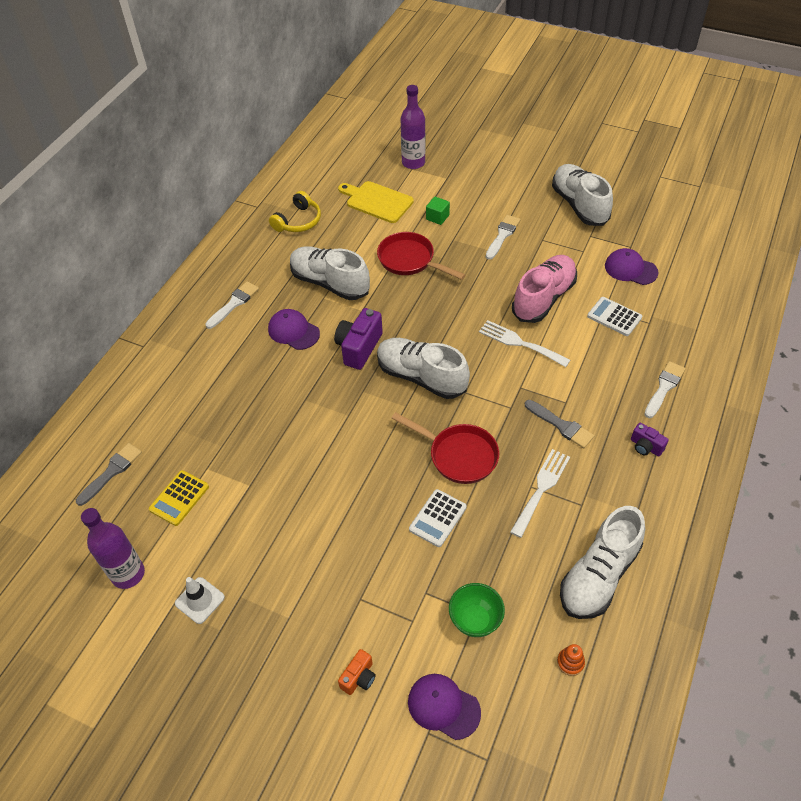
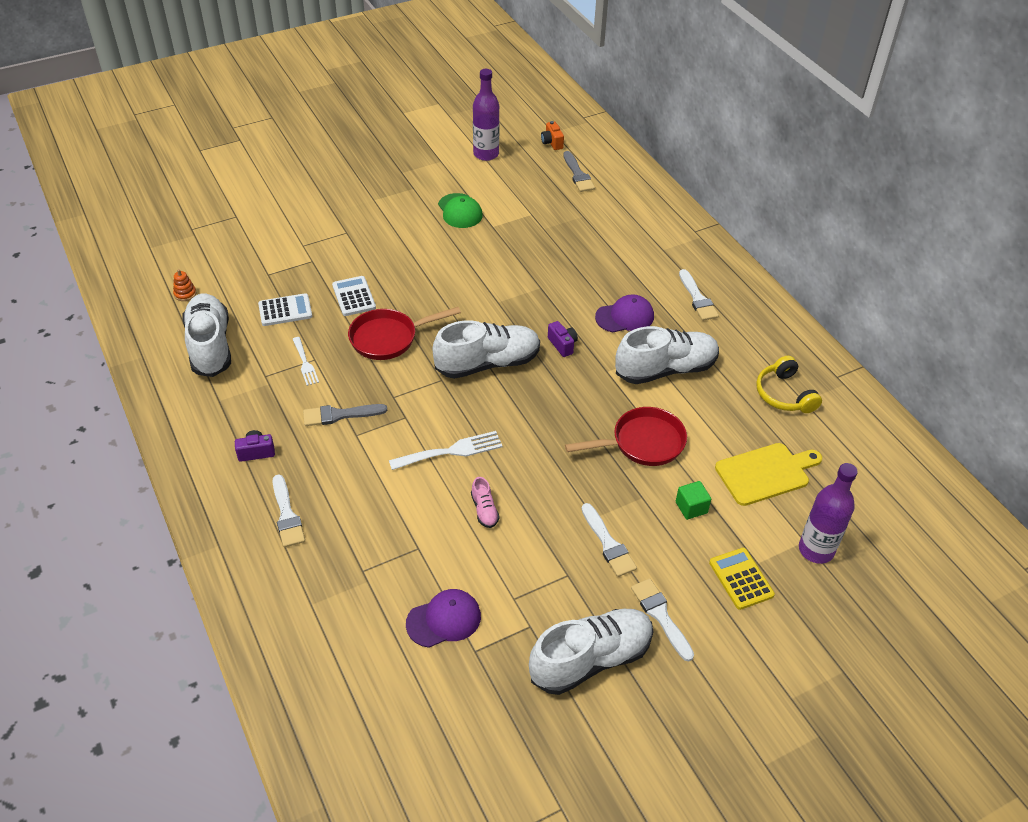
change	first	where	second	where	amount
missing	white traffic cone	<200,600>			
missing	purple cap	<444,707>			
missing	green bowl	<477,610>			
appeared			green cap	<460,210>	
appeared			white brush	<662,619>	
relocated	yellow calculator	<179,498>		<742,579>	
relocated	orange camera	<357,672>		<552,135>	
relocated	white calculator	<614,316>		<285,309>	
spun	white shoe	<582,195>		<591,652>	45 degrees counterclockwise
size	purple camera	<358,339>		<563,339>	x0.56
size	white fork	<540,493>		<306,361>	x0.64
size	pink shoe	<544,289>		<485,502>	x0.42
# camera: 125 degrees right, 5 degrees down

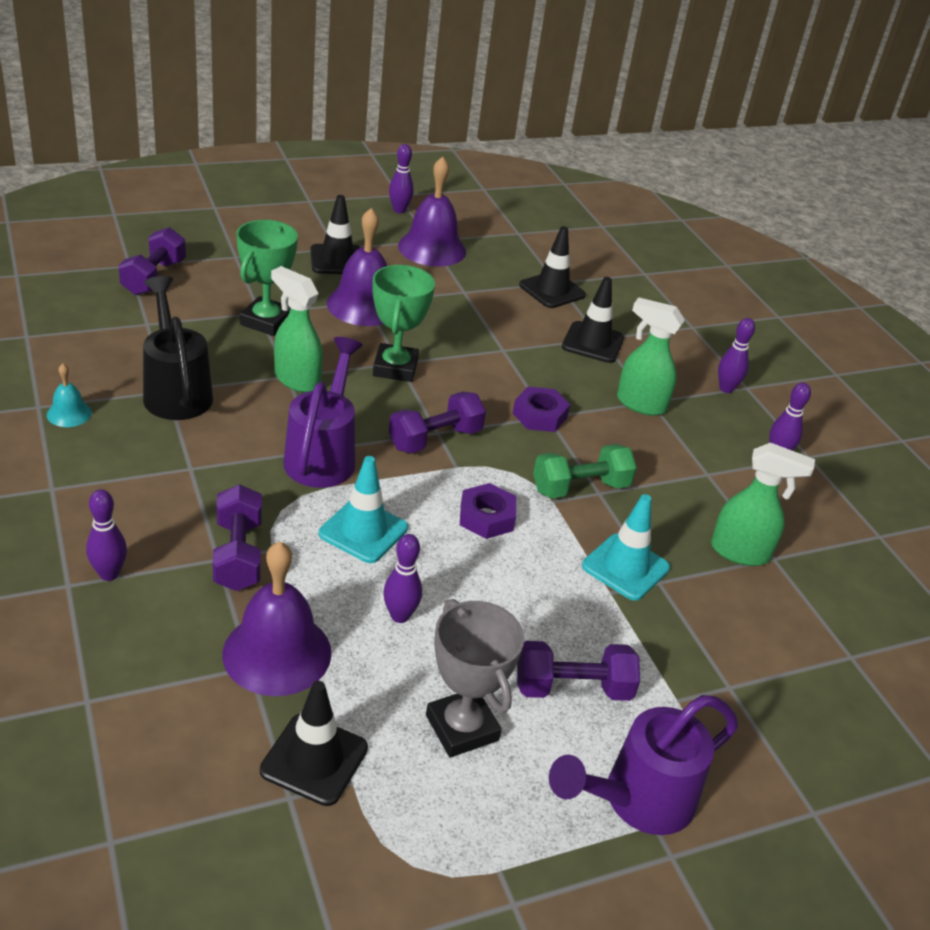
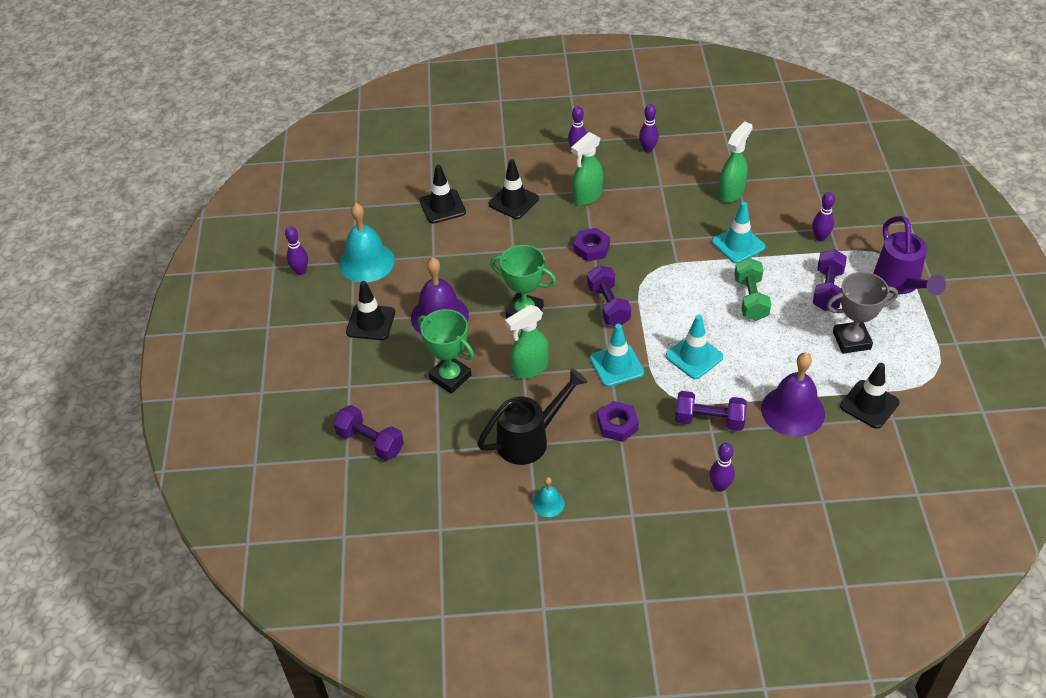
change	first	where	second	where	amount
relocated	purple bowling pin	<402,578>		<823,217>	
relocated	purple nut	<488,511>		<618,421>	
relocated	green dumbbell	<585,471>		<752,289>	
exchanged	purple watering can	<323,412>	turquoise traffic cone	<617,355>	
colour	purple bell	<432,211>	turquoise bell	<367,243>	
spun	black watering can	<178,348>		<532,416>	150 degrees clockwise
# camera: 65 degrees left, 10 degrees up

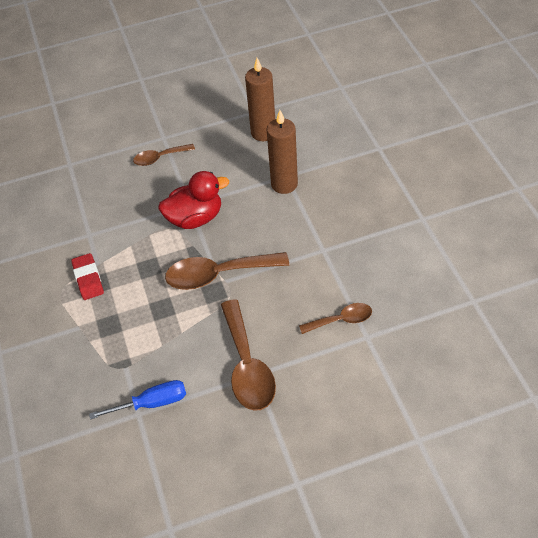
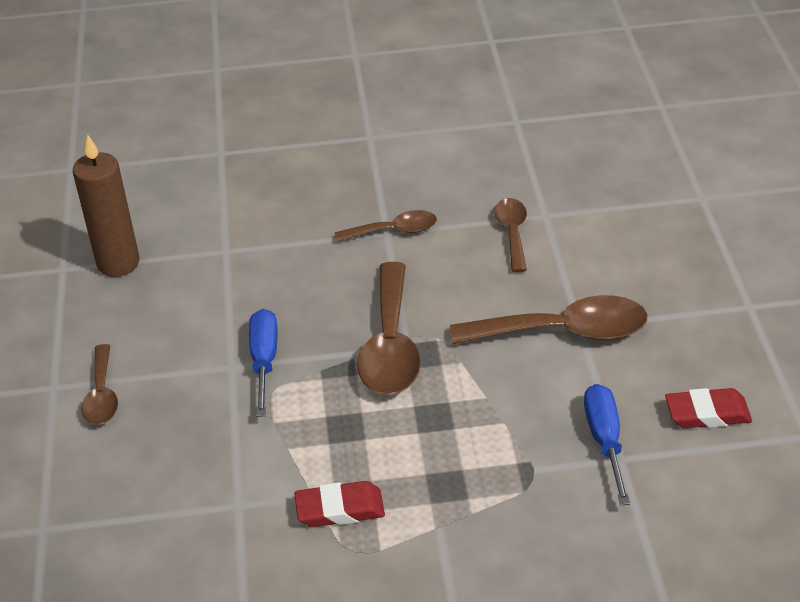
change	first	where	second	where	amount
missing	brown candle	<282,152>			
appeared			brown spoon	<385,226>	
appeared			red eraser	<708,408>	
exchanged	red duck	<193,200>	blue screwdriver	<263,363>	
# camera: 80 degrees left, 10 degrees down

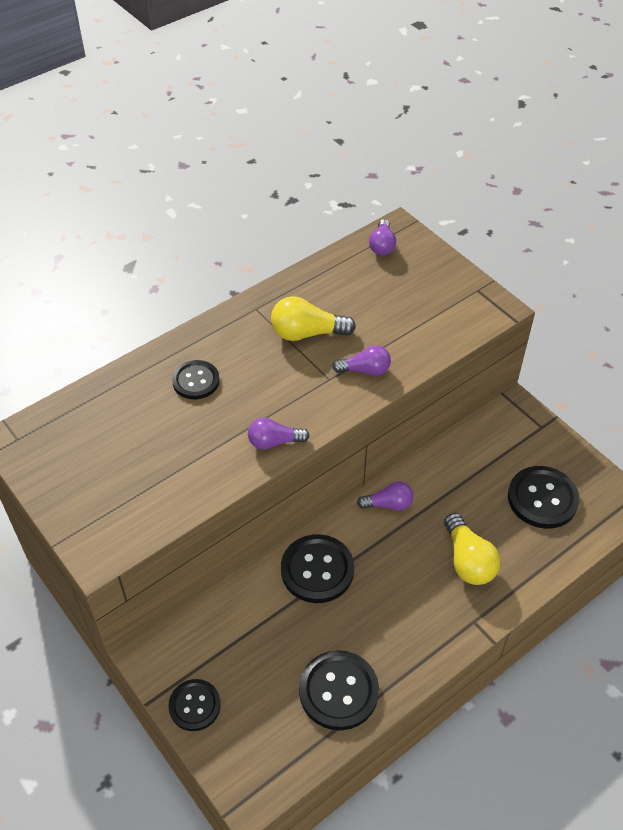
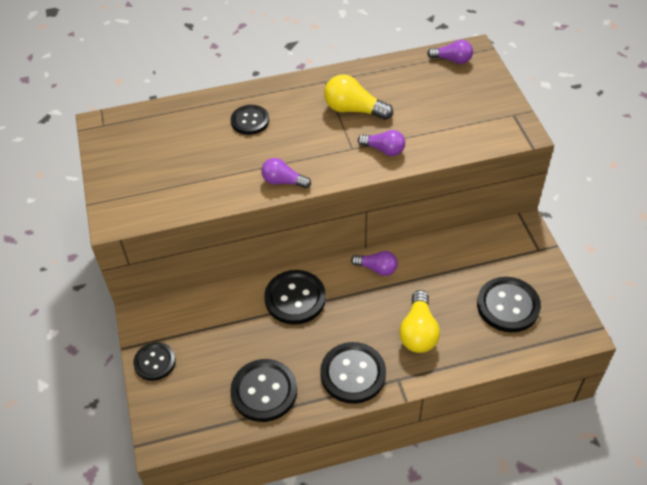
change	first	where	second	where	amount
appeared			black button	<353,373>	
spun	purple light bulb	<382,237>		<450,52>	105 degrees counterclockwise
# camera: 25 degrees right, 0 degrees up

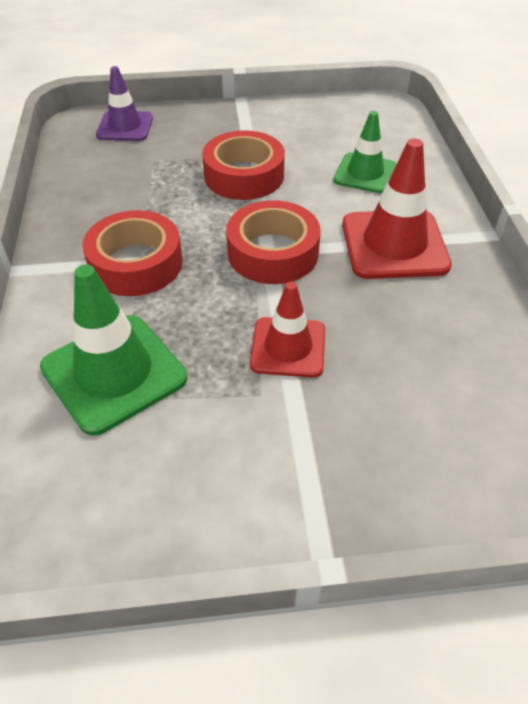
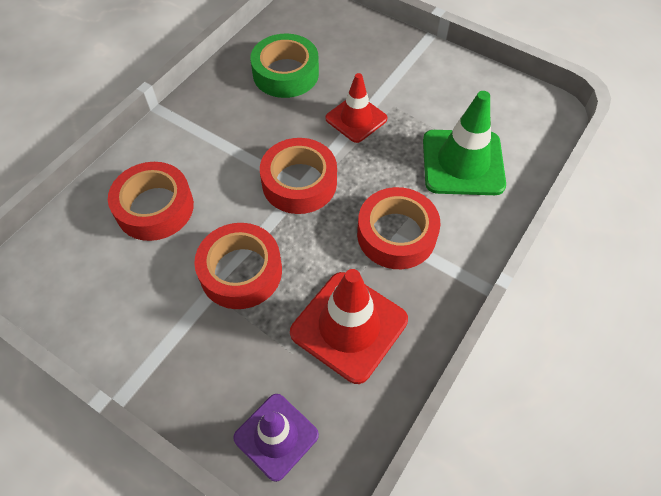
change	first	where	second	where	amount
appeared			green tape	<284,65>	
relocated	red traffic cone	<397,209>		<349,326>	
exchanged	green traffic cone	<364,152>	red tape	<151,201>	
# camera: 140 degrees left, 10 degrees up

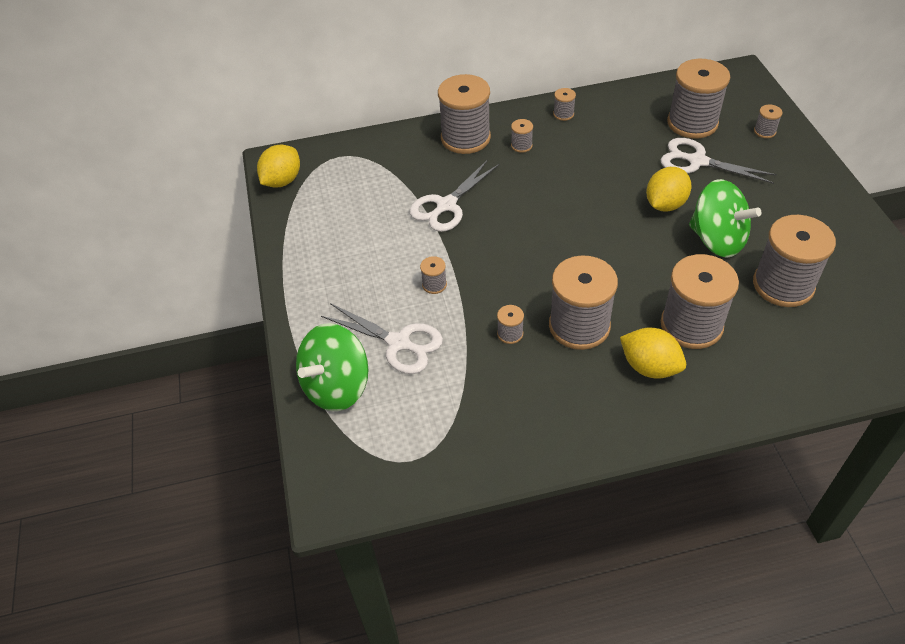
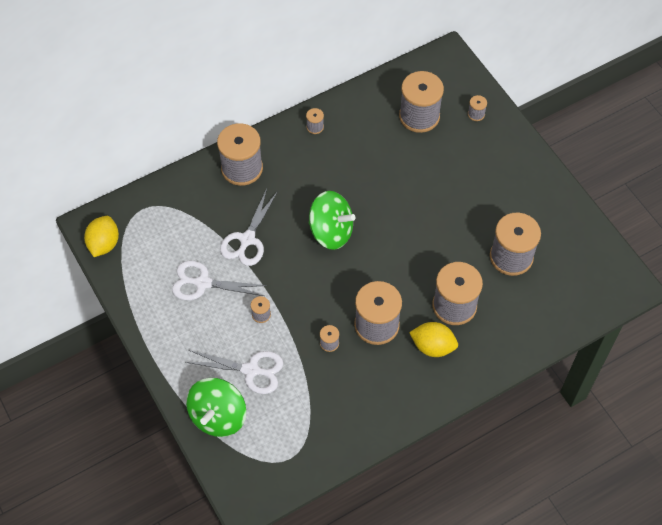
change	first	where	second	where	amount
missing	grey spool	<522,136>			
missing	yellow lemon	<668,189>			
relocated	white scissors	<719,161>		<219,280>	
relocated	green spinning top	<725,218>		<332,220>	
# camera: 20 degrees left, 10 degrees up

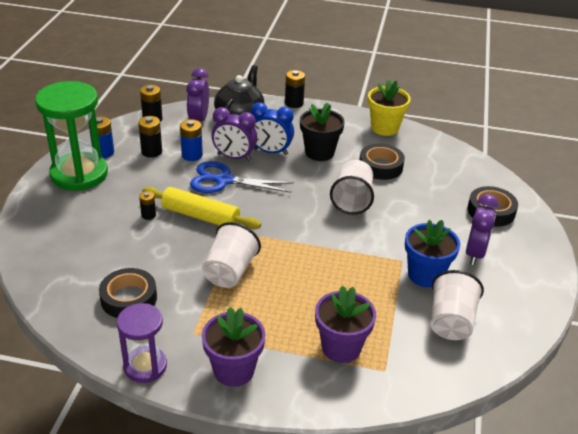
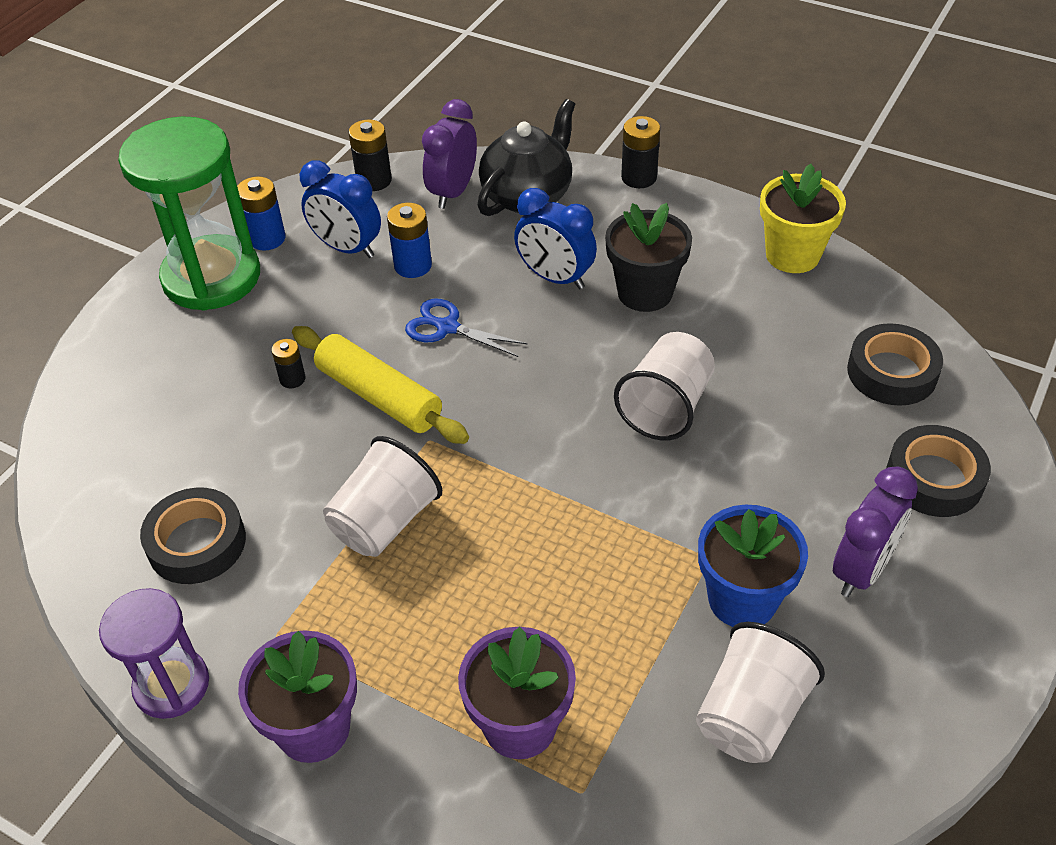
change	first	where	second	where	amount
missing	purple clock	<234,134>			
relocated	black tape	<382,162>		<895,364>	
exchanged	black battery	<150,137>	blue clock	<340,209>	
size	blue scissors	<242,177>		<466,328>	x0.66
# camera: 20 degrees right, 10 degrees up

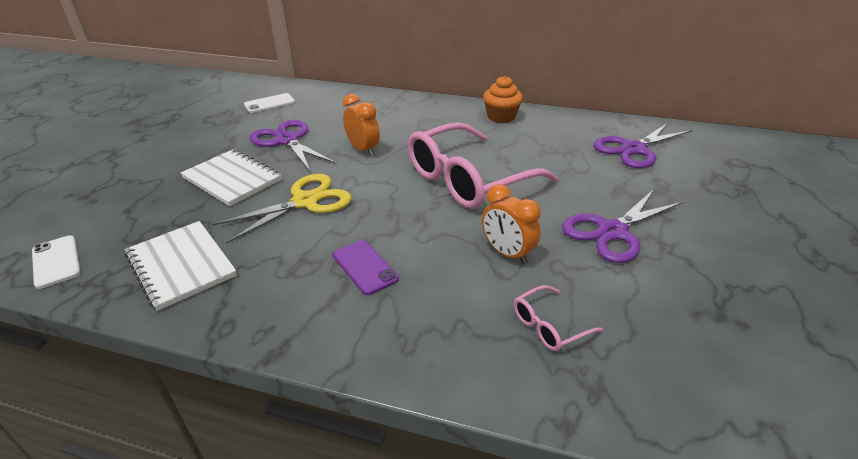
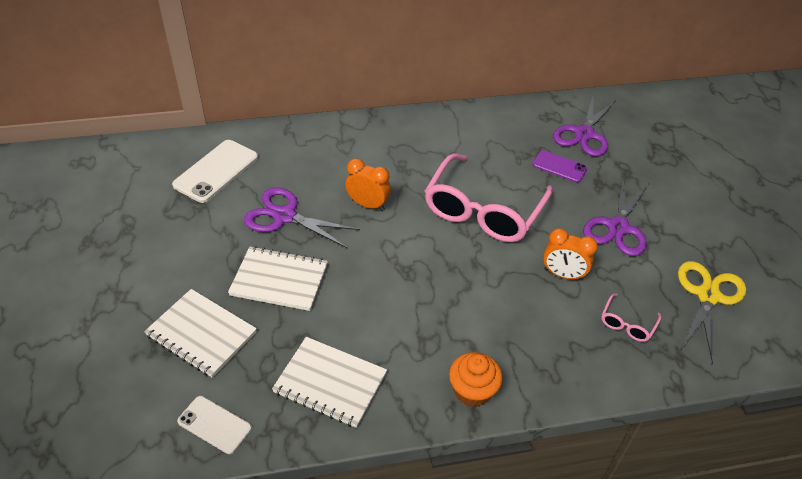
change	first	where	second	where	amount
appeared			white notebook	<200,333>	
relocated	yellow scissors	<282,209>		<712,312>	
relocated	purple phone	<366,267>		<559,166>	
relocated	orange cupcake	<503,99>		<476,379>	
size	white phone	<269,103>		<215,171>	x1.62
# camera: 30 degrees left, 10 degrees up

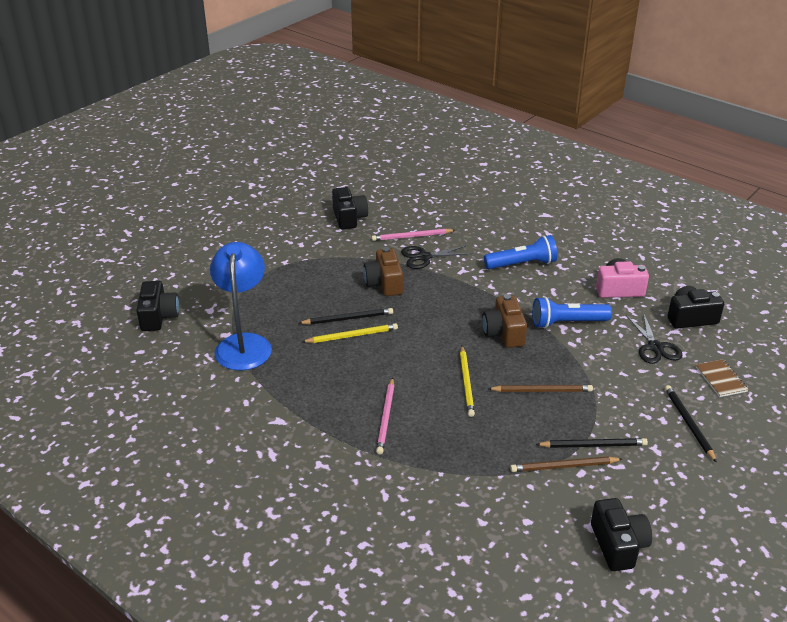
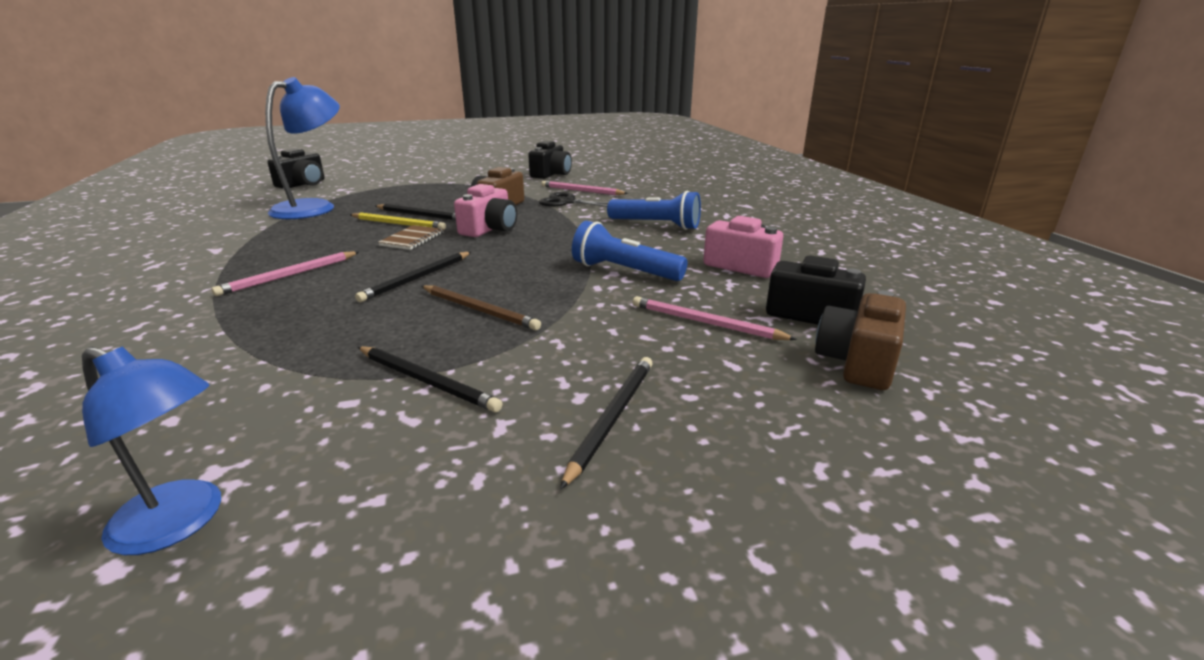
change	first	where	second	where	amount
missing	brown pencil	<566,464>			
appeared			pink camera	<485,210>	
relocated	brown camera	<504,321>		<860,340>	
relocated	brown notebook	<722,378>		<411,237>	
exchanged	black camera	<621,534>	blue lamp	<151,450>	
exchanged	black scissors	<654,338>	pink pencil	<715,318>	
colour	yellow pencil	<467,381>	black pencil	<413,277>	
# camera: 35 degrees right, 10 degrees down

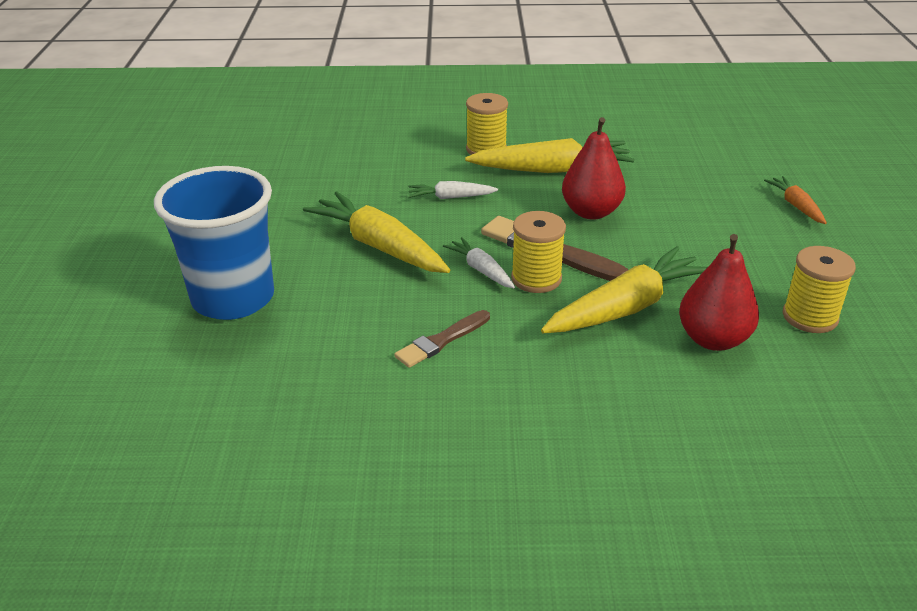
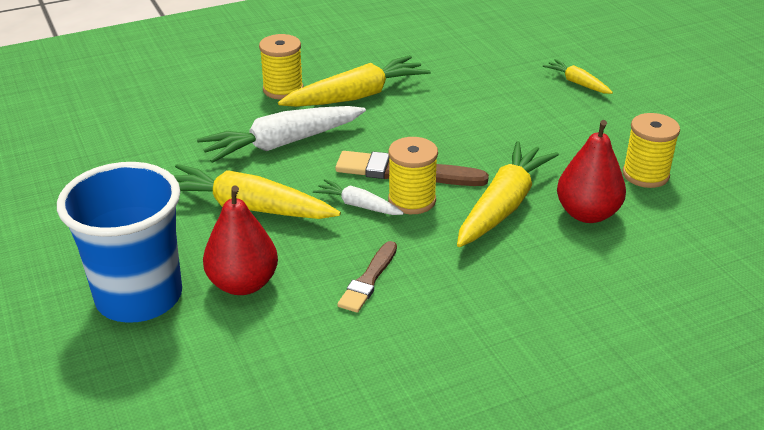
change	first	where	second	where	amount
relocated	red pear	<594,168>		<240,240>	
colour	orange carrot	<795,200>	yellow carrot	<578,76>	
size	white carrot	<453,190>		<281,134>	x1.94
# camera: 25 degrees left, 0 degrees up

